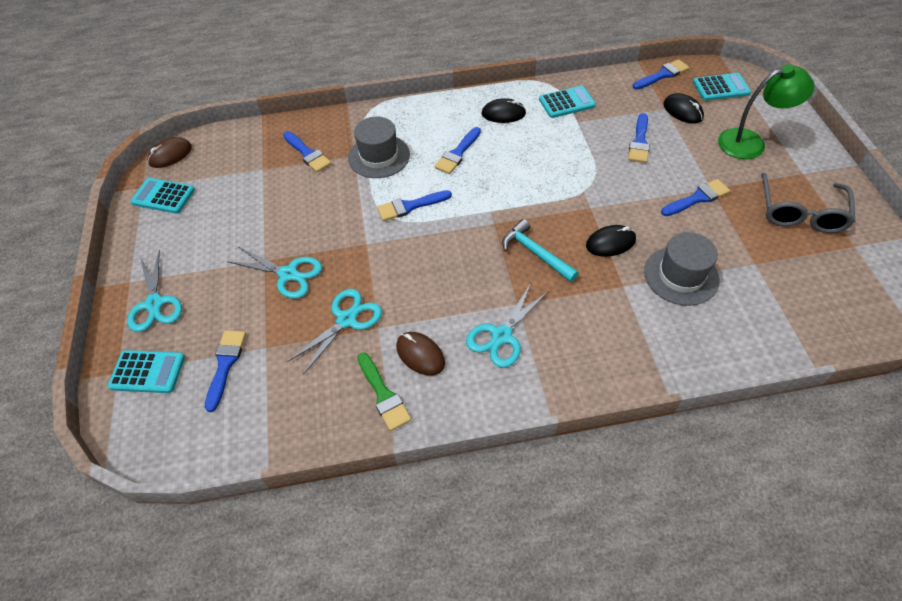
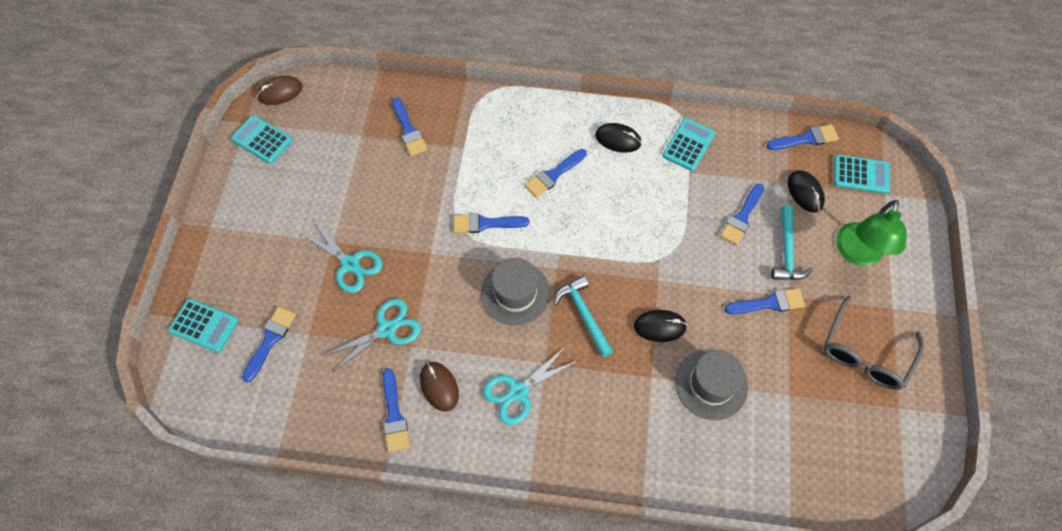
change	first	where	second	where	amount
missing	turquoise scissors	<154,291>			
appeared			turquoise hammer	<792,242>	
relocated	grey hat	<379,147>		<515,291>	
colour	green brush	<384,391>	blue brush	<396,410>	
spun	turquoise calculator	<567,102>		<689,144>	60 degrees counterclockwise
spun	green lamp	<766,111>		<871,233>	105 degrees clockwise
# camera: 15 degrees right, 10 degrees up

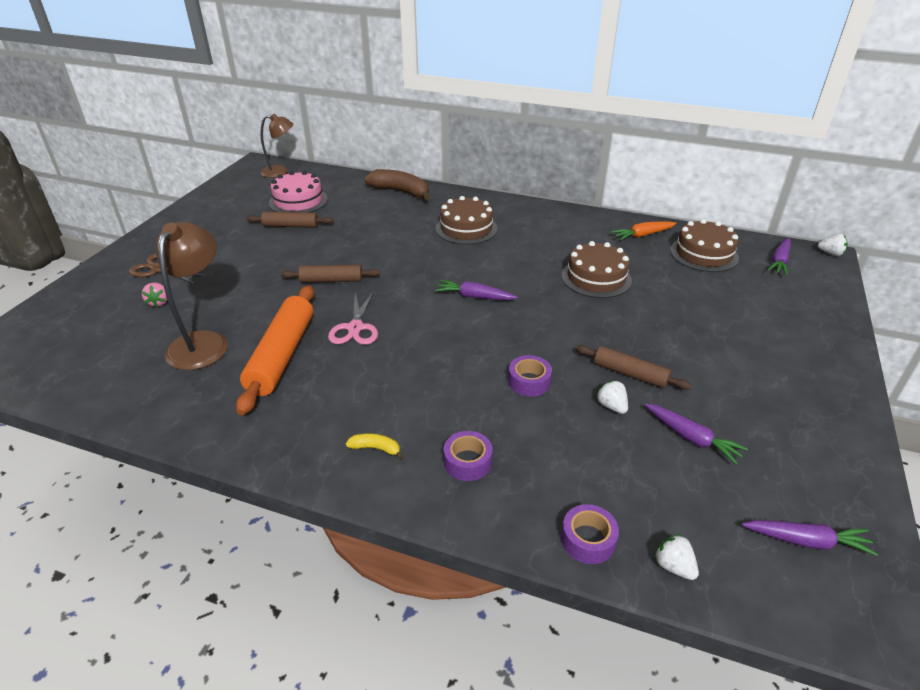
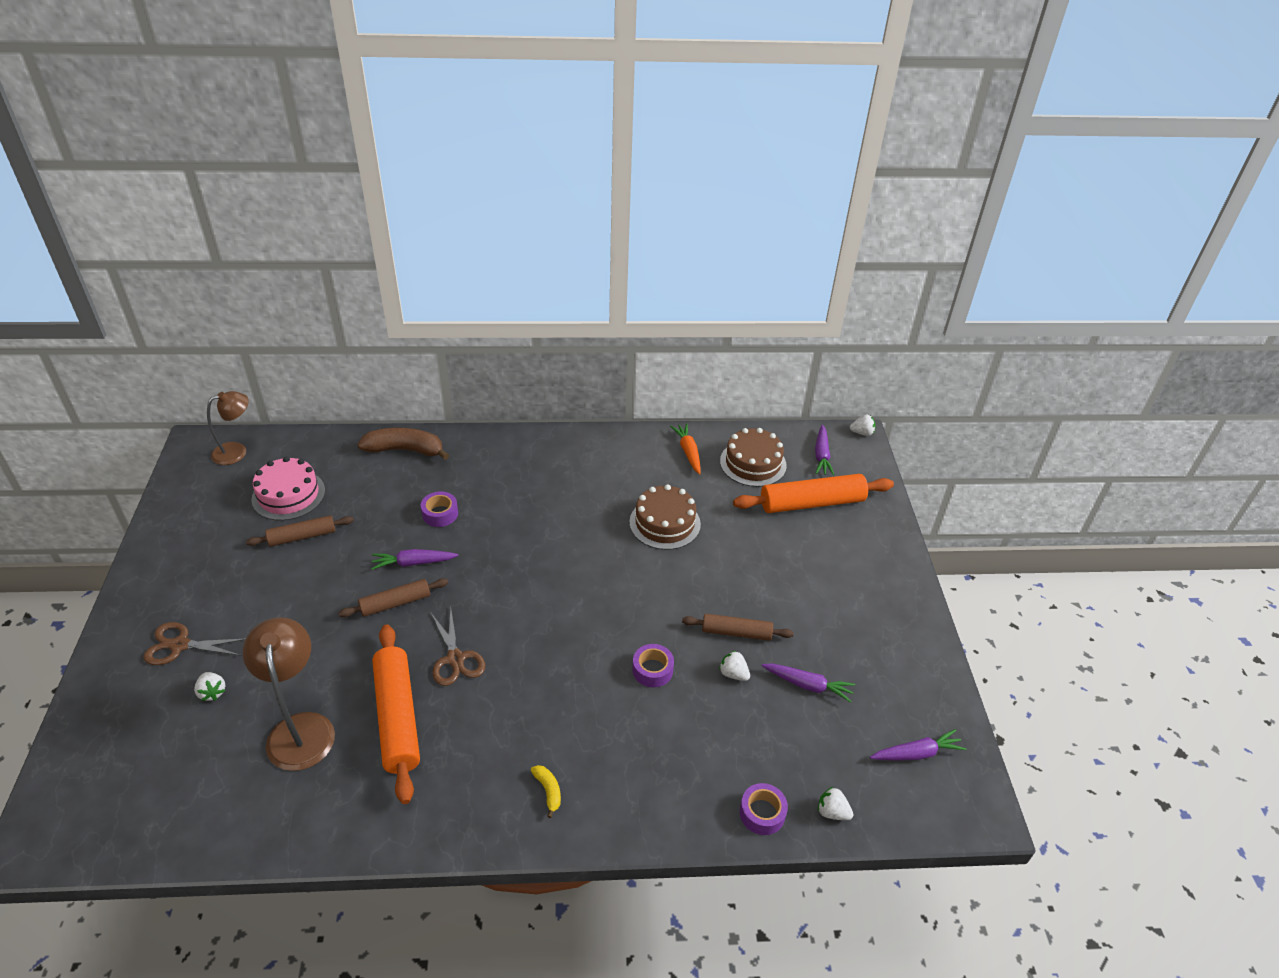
change	first	where	second	where	amount
missing	brown cake	<467,220>			
appeared			orange rolling pin	<813,493>	
relocated	purple carrot	<476,290>		<414,559>	
relocated	purple tape	<468,456>		<439,509>	
colour	pink strawberry	<154,295>	white strawberry	<210,686>	
colour	pink scissors	<353,318>	brown scissors	<458,647>	
spun	yellow banana	<374,446>		<546,791>	75 degrees clockwise
spun	orange carrot	<644,231>		<685,448>	120 degrees clockwise
# camera: 25 degrees left, 5 degrees up

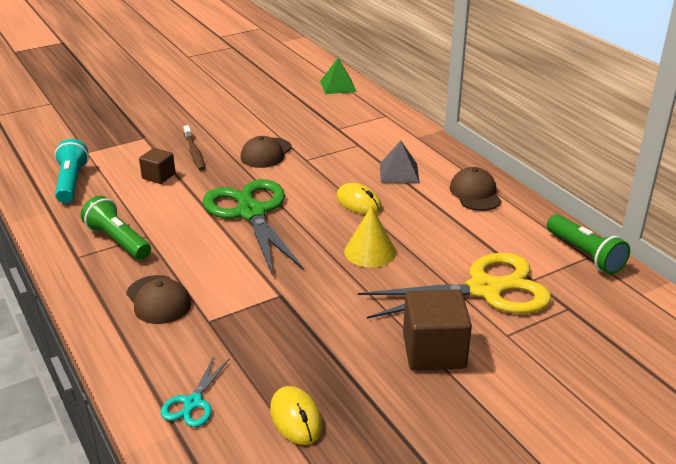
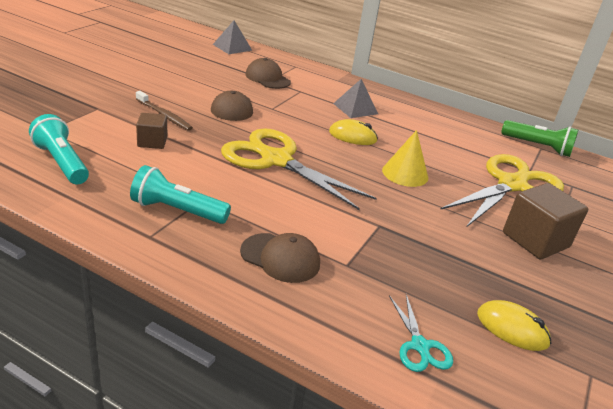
change	first	where	second	where	amount
relocated	brown cap	<475,189>		<268,73>	
colour	green flashlight	<116,228>	turquoise flashlight	<180,194>	
colour	green scissors	<253,226>	yellow scissors	<299,169>	
colour	green pyramid	<338,76>	grey pyramid	<232,37>	
# camera: 35 degrees left, 0 degrees up

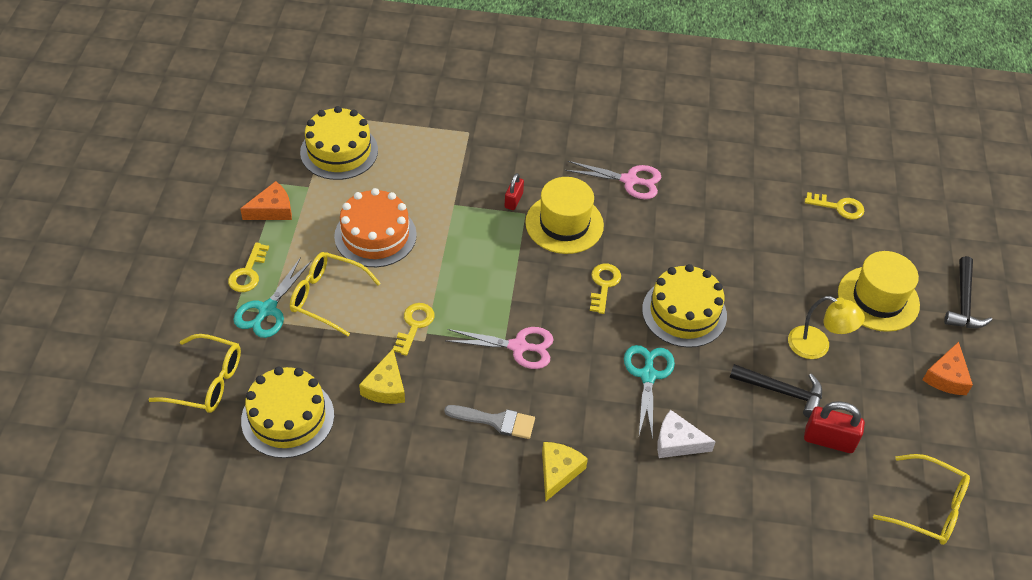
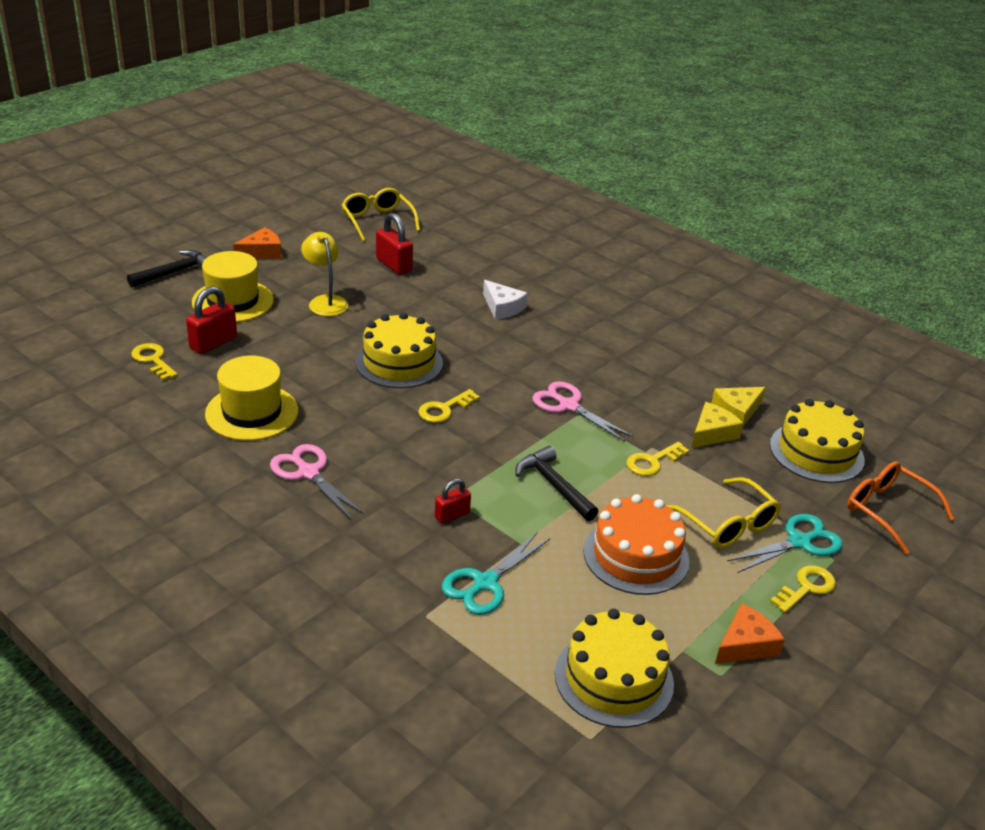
change	first	where	second	where	amount
missing	grey brush	<489,422>			
appeared			red padlock	<211,320>	
relocated	yellow hat	<564,215>		<251,398>	
relocated	yellow cheese	<565,472>		<738,406>	
relocated	turquoise scissors	<649,392>		<496,573>	
relocated	black hammer	<775,391>		<557,483>	
colour	yellow glasses	<194,373>	orange glasses	<900,507>	
spun	orange cheese	<266,200>		<750,633>	135 degrees clockwise
# camera: 145 degrees left, 15 degrees down

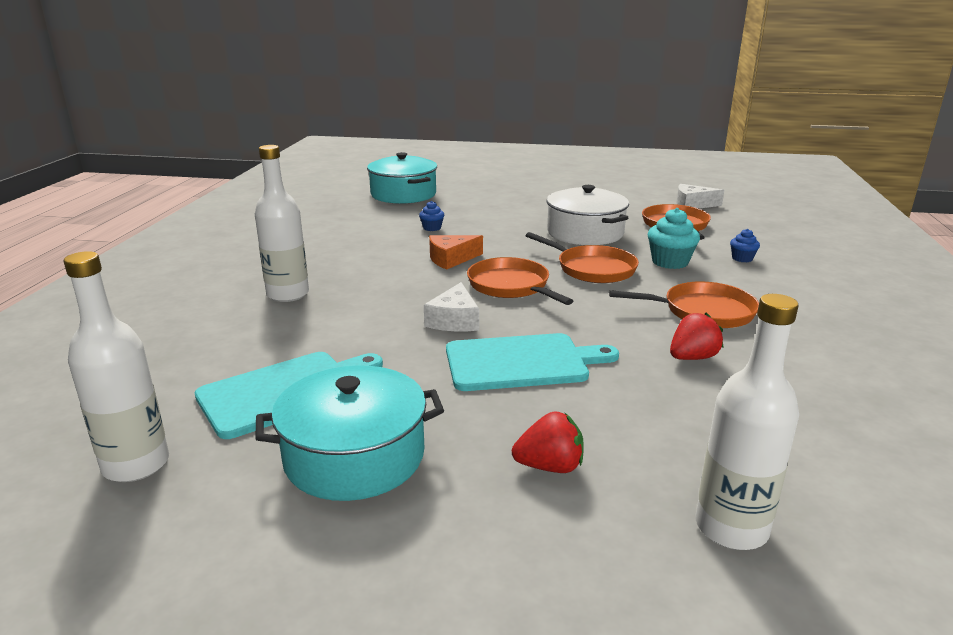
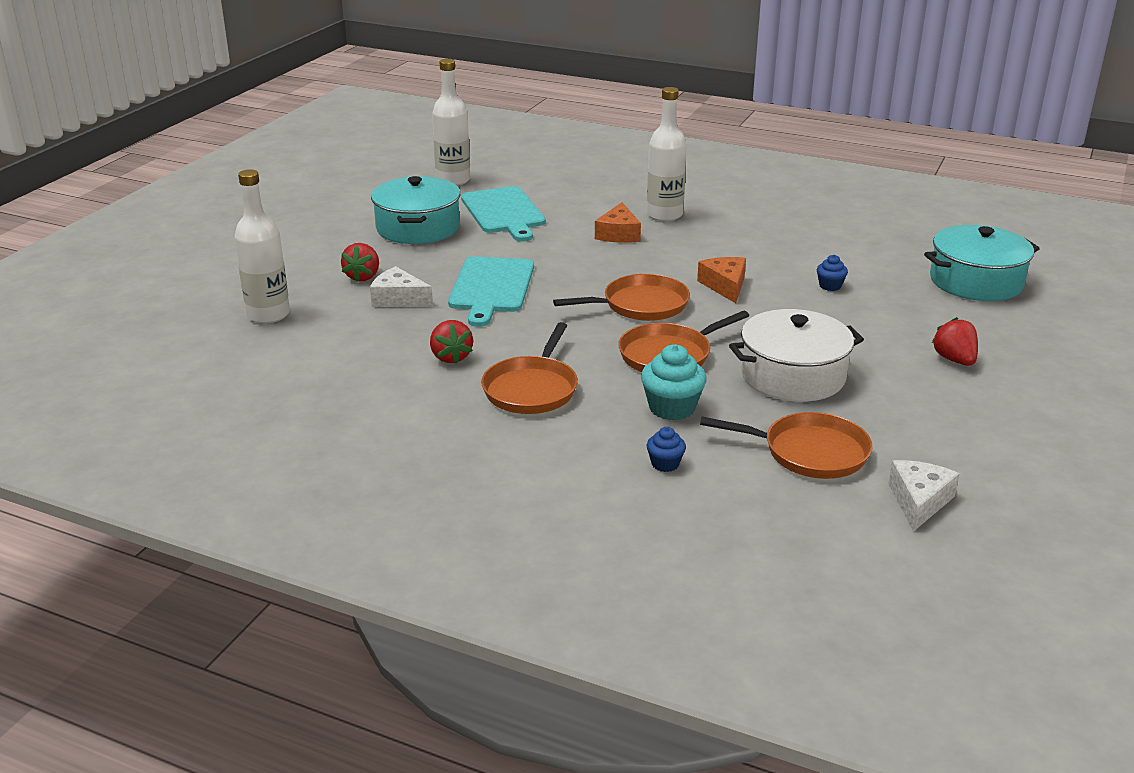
change	first	where	second	where	amount
appeared			orange cheese	<618,222>	
appeared			red strawberry	<955,341>	
relocated	white cheese	<451,307>		<401,286>	
# camera: 105 degrees right, 5 degrees up

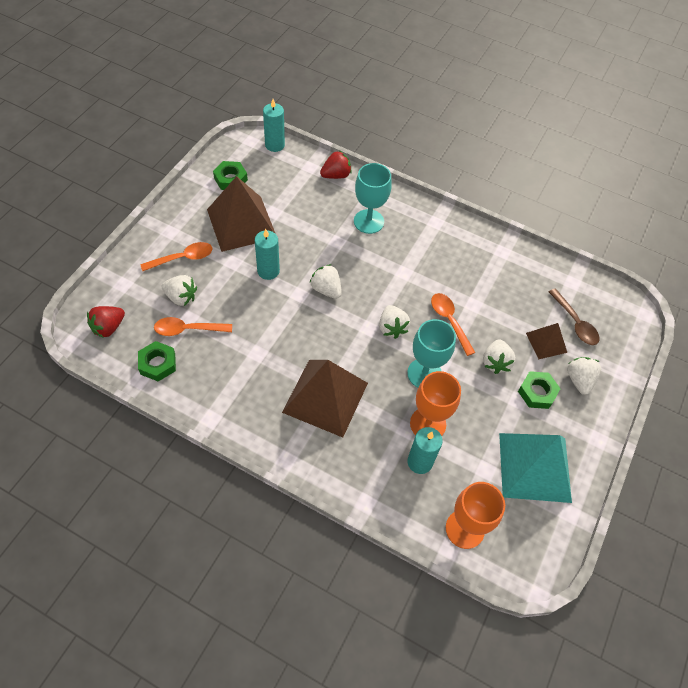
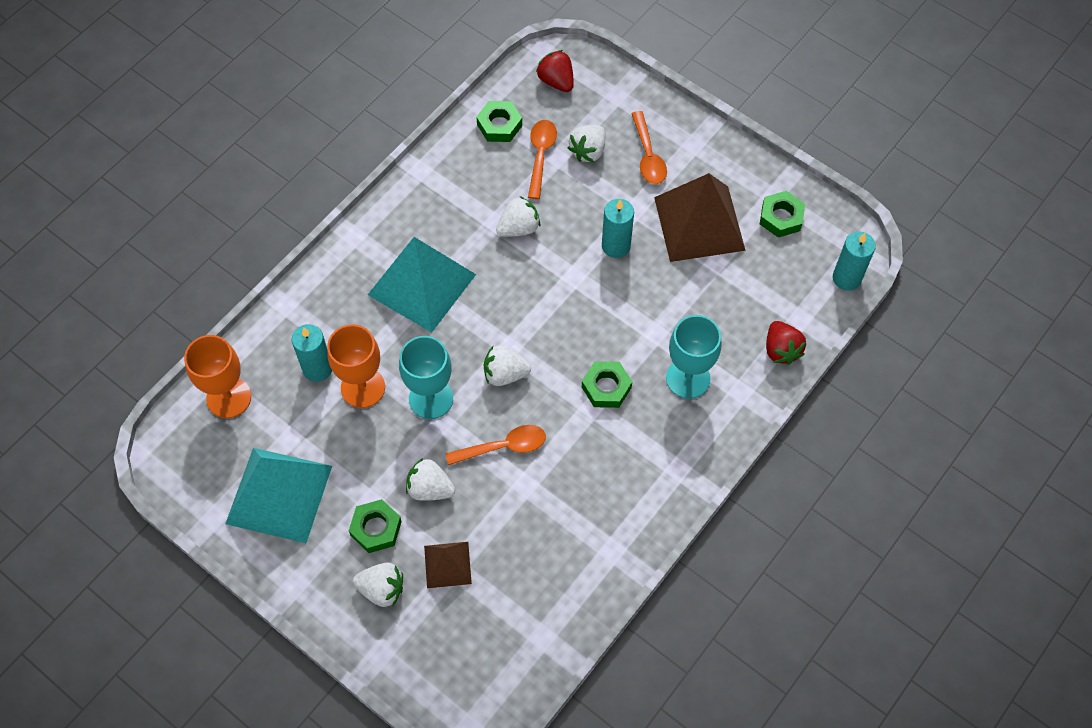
change	first	where	second	where	amount
missing	brown spoon	<574,316>			
appeared			green nut	<607,384>	
relocated	white strawberry	<326,281>		<518,216>	
colour	brown pyramid	<325,398>	turquoise pyramid	<422,285>	
# camera: 105 degrees right, 5 degrees up

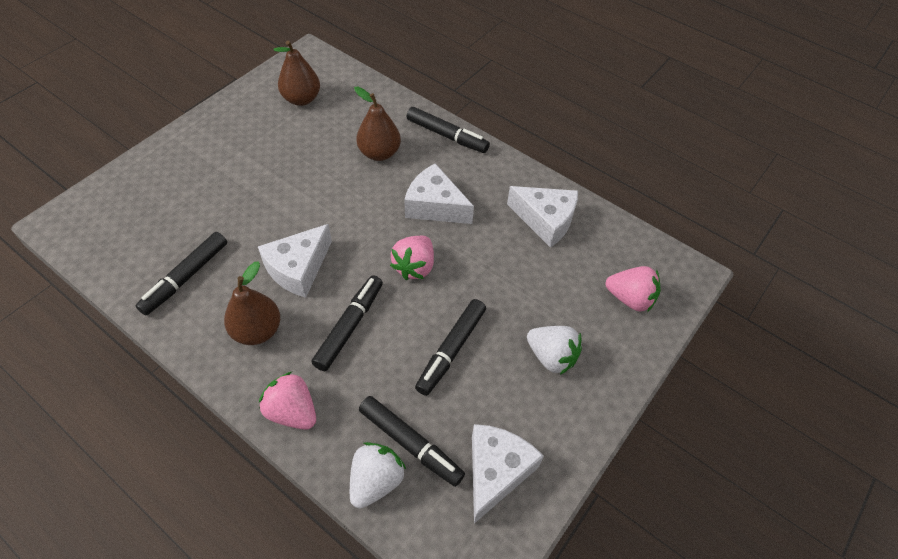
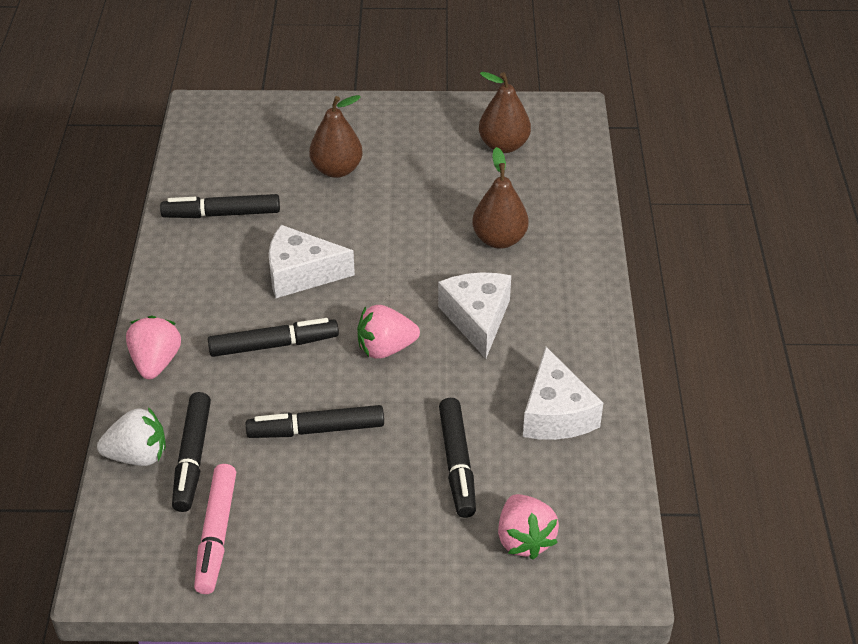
change	first	where	second	where	amount
missing	white strawberry	<554,350>			
relocated	brown pear	<252,303>		<336,136>	
relocated	black marker	<448,130>		<457,458>	
exchanged	white cheese	<508,474>	pink marker	<215,529>	
# camera: 55 degrees right, 10 degrees down

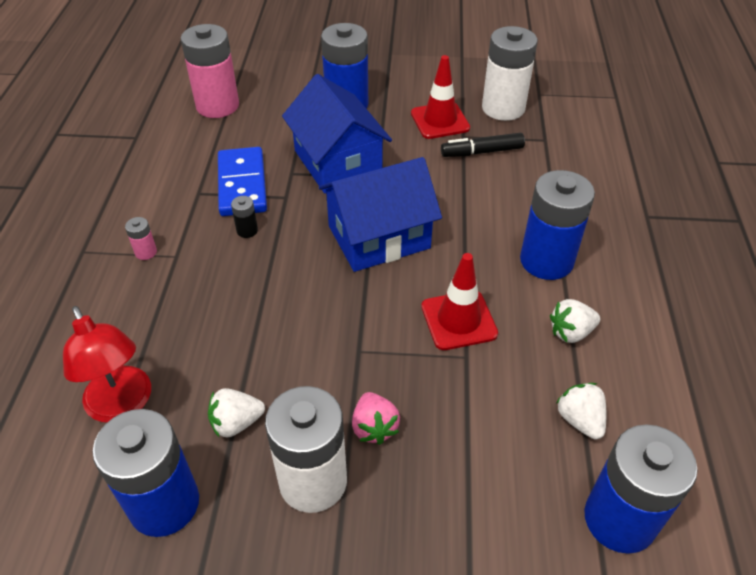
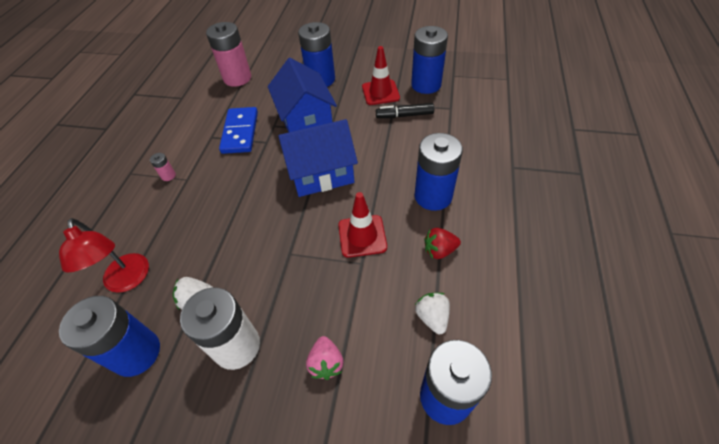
change	first	where	second	where	amount
missing	black battery	<244,217>			
relocated	pink strawberry	<376,418>		<325,358>	
colour	white battery	<510,73>	blue battery	<429,60>	
colour	white strawberry	<575,321>	red strawberry	<442,243>	
# camera: 10 degrees right, 5 degrees up

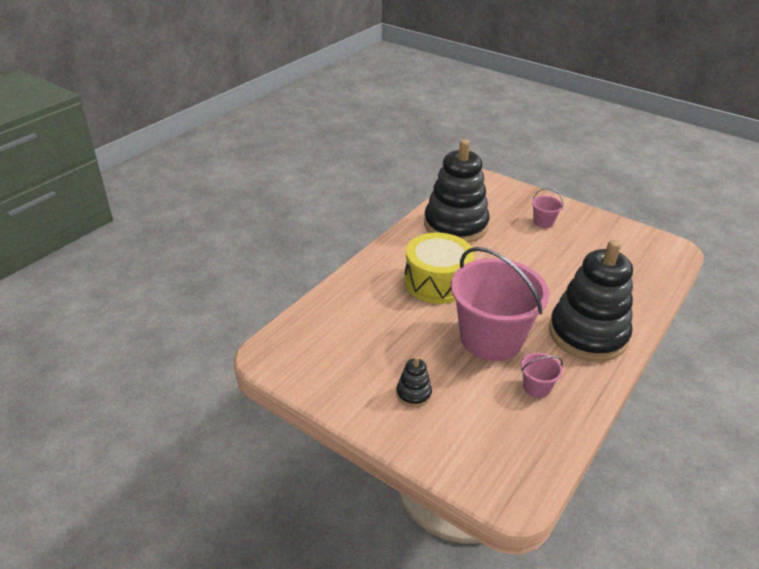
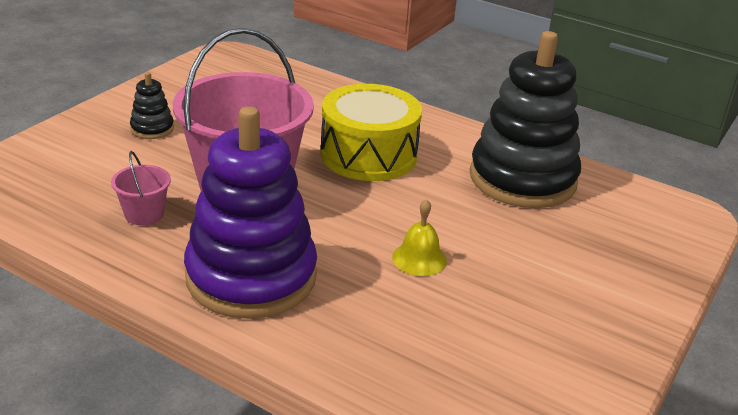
change	first	where	second	where	amount
missing	pink bucket	<547,208>			
appeared			yellow bell	<419,237>	
colour	black stacking toy	<591,301>	purple stacking toy	<250,212>	
# camera: 85 degrees right, 5 degrees down

